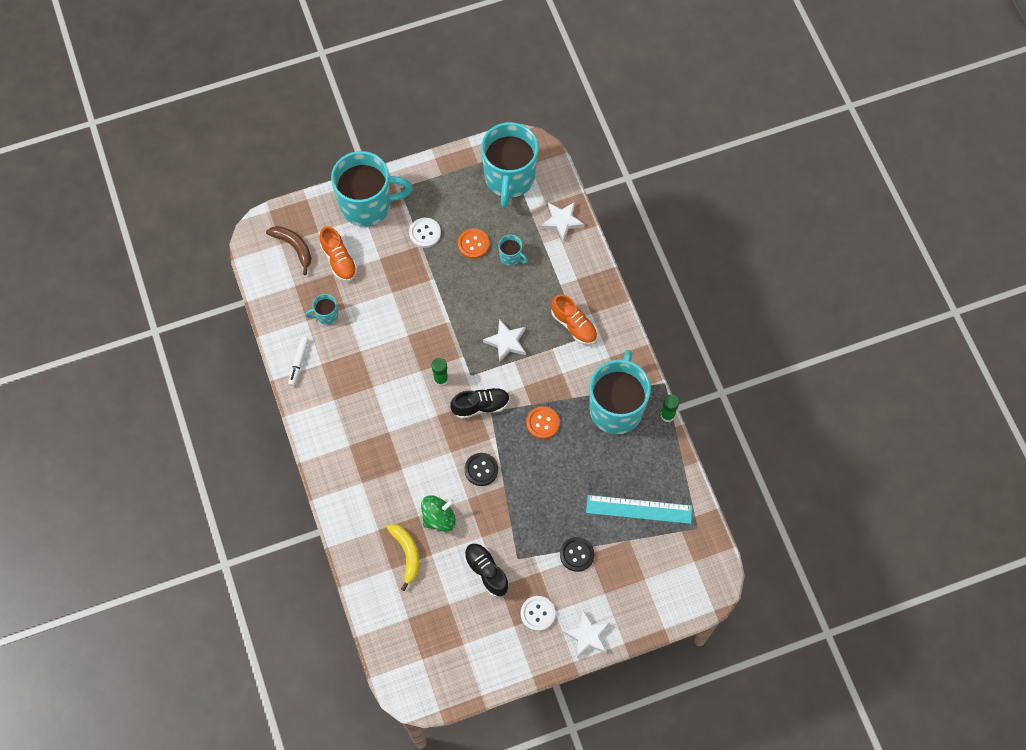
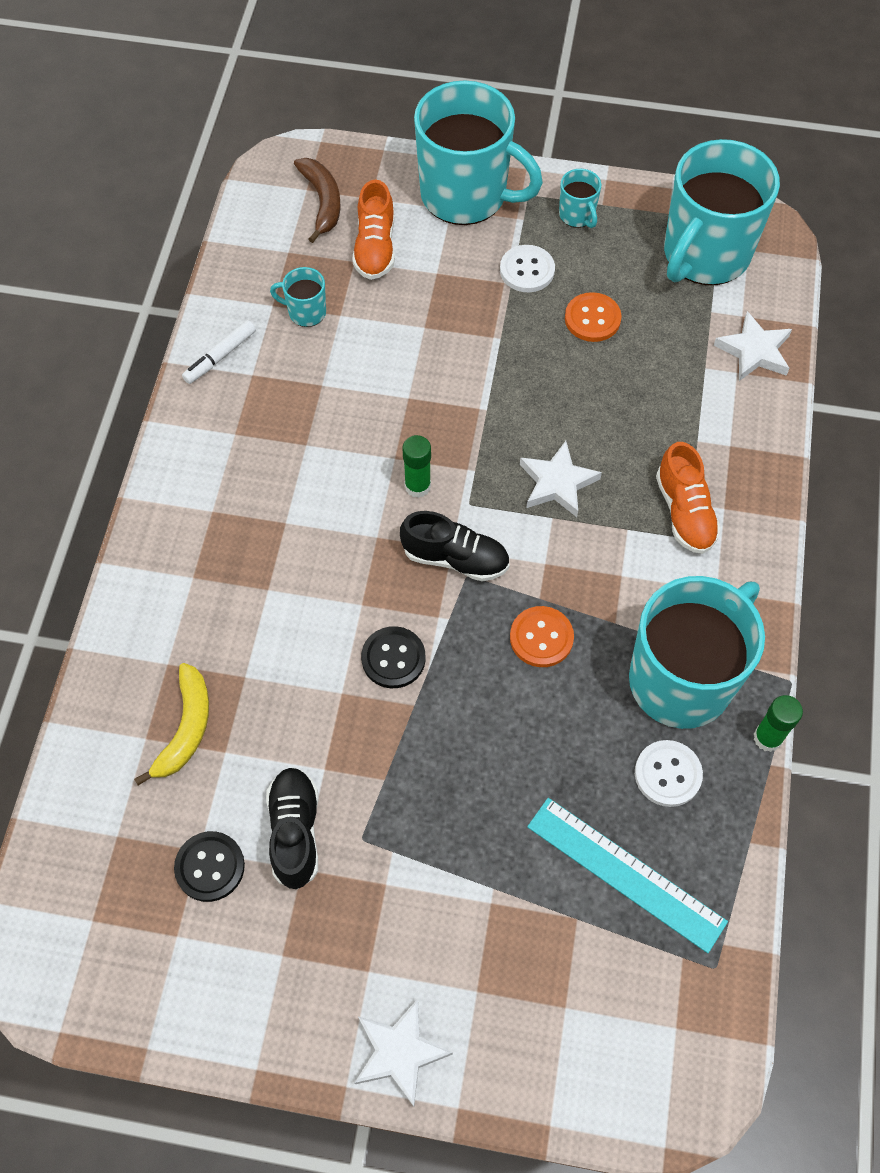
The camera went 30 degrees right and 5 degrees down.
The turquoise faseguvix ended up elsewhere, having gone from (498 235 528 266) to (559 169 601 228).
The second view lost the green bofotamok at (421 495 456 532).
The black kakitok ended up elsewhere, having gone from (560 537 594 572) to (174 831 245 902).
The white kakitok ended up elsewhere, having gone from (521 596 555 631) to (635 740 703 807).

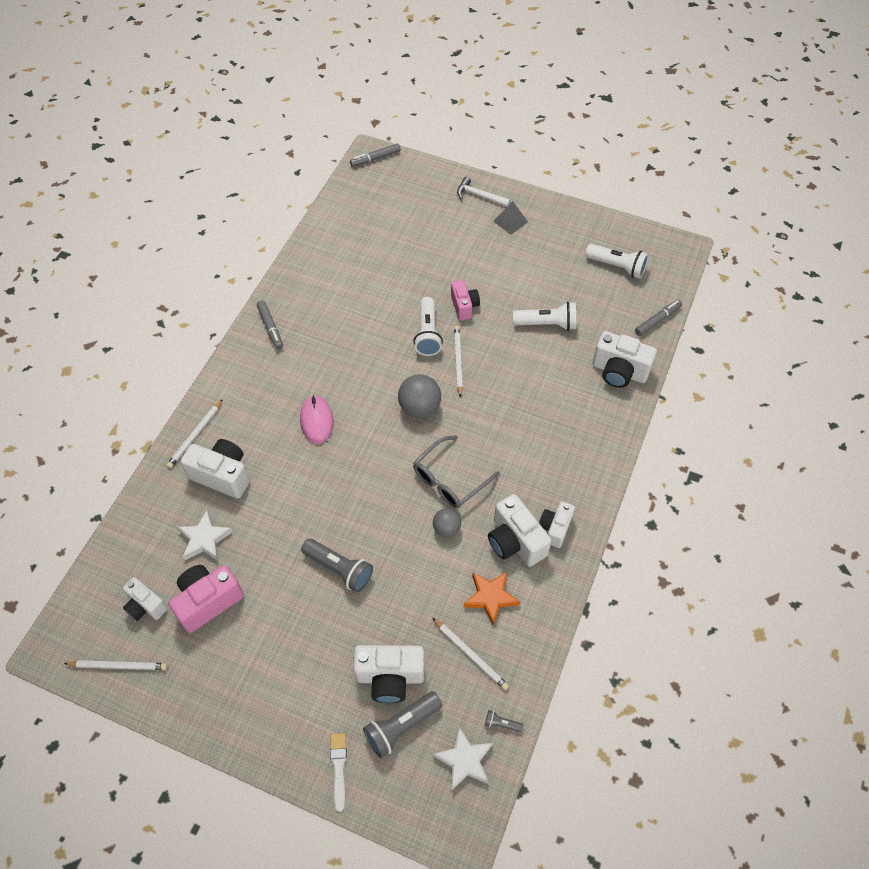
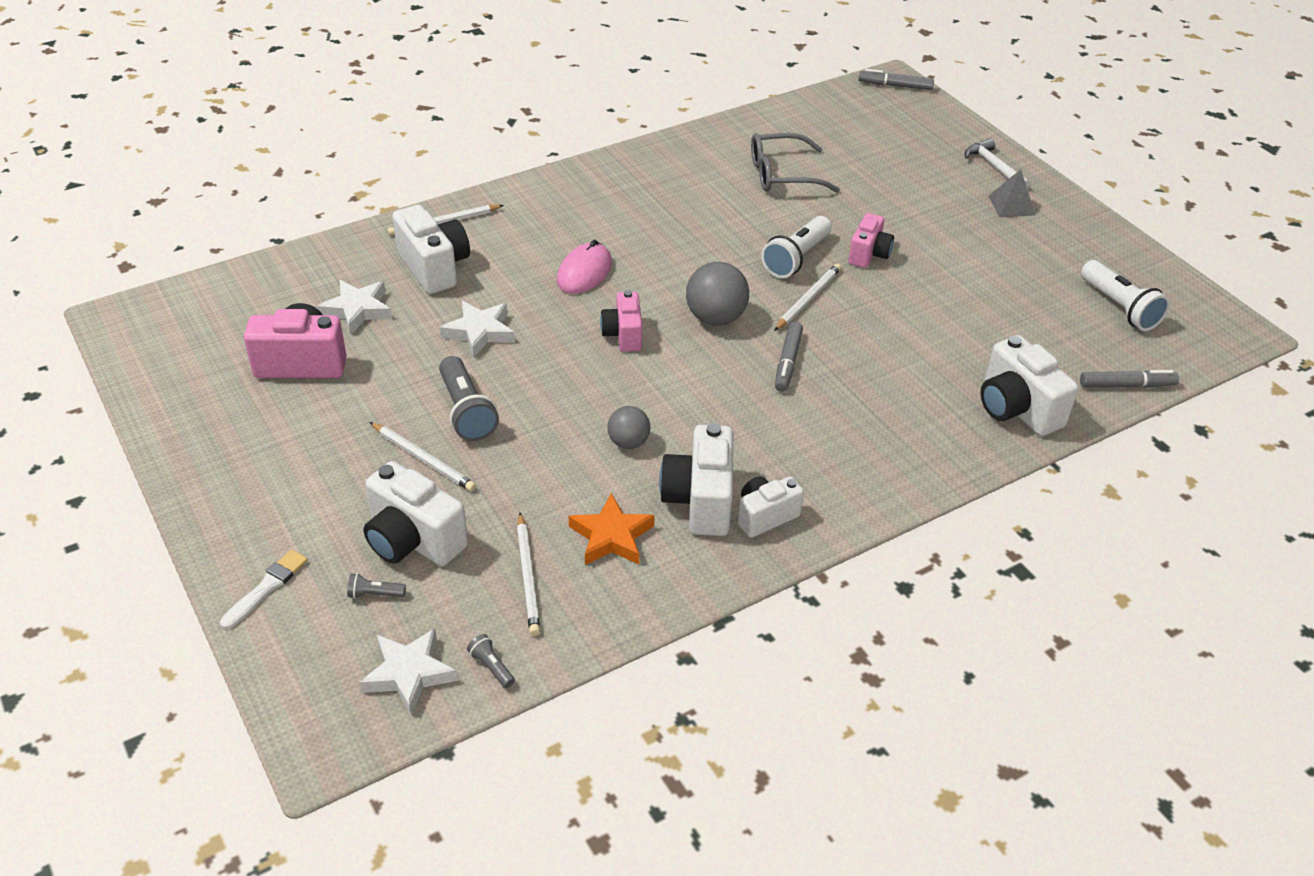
The camera went 35 degrees right and 15 degrees down.
The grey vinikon ended up elsewhere, having gone from (257 301 283 350) to (775 321 803 392).
The second view lost the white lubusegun at (513 302 576 331).
The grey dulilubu ended up elsewhere, having gone from (413 435 500 508) to (751 133 840 193).
The second view lost the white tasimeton at (123 577 168 621).
The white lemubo ended up elsewhere, having gone from (64 660 167 670) to (370 422 476 492).
The size of the grey lubusegun at (363 691 442 758) changed by a factor of 0.46.
The second view gained the pink tasimeton at (600 290 642 352).
The second view gained the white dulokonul at (440 301 515 358).

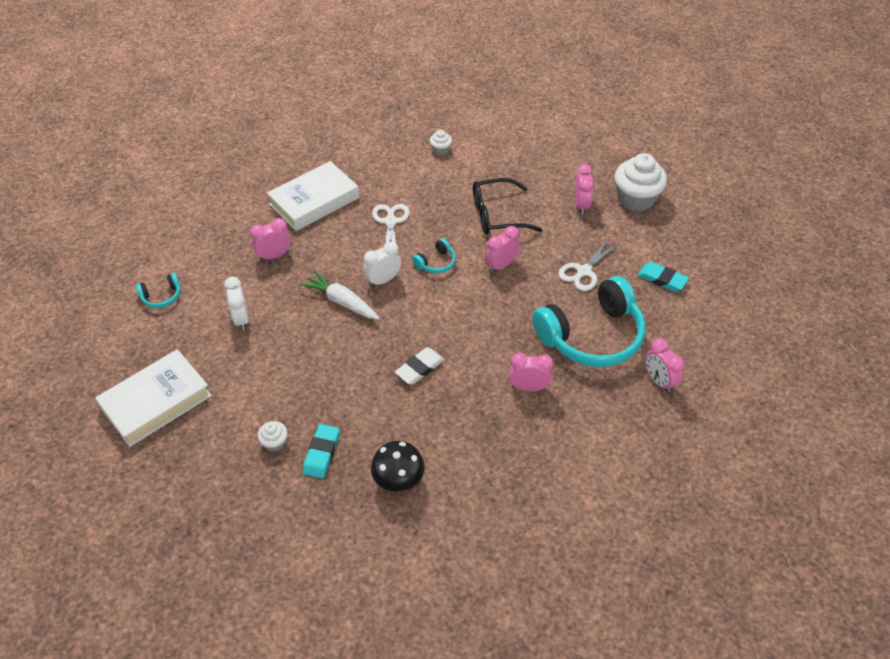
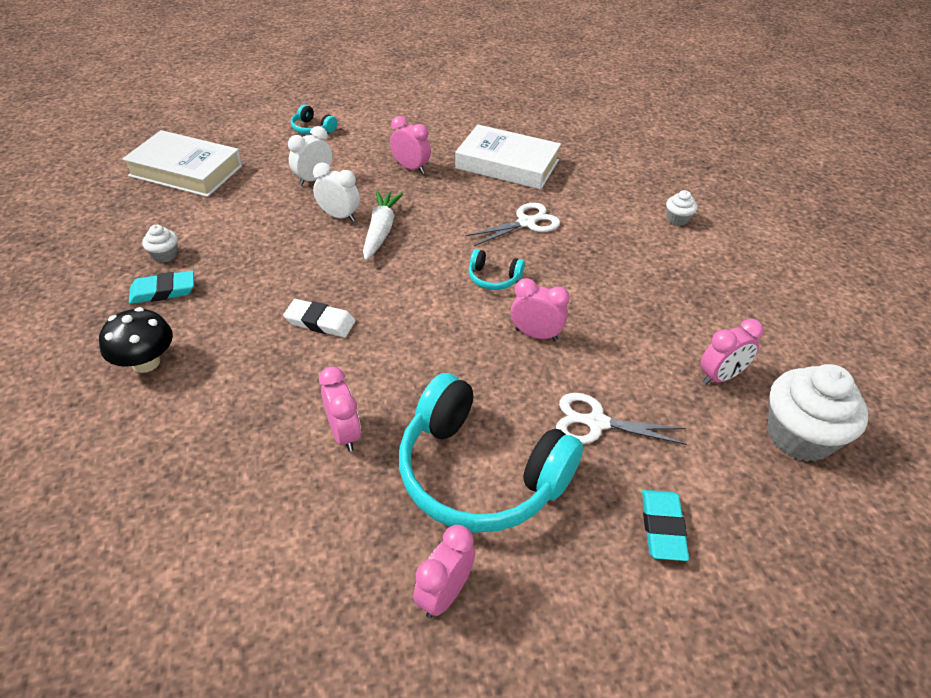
The camera went 60 degrees right and 5 degrees down.
The second view lost the black dulilubu at (473 178 542 234).
The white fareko ended up elsewhere, having gone from (363 241 401 287) to (313 163 360 222).

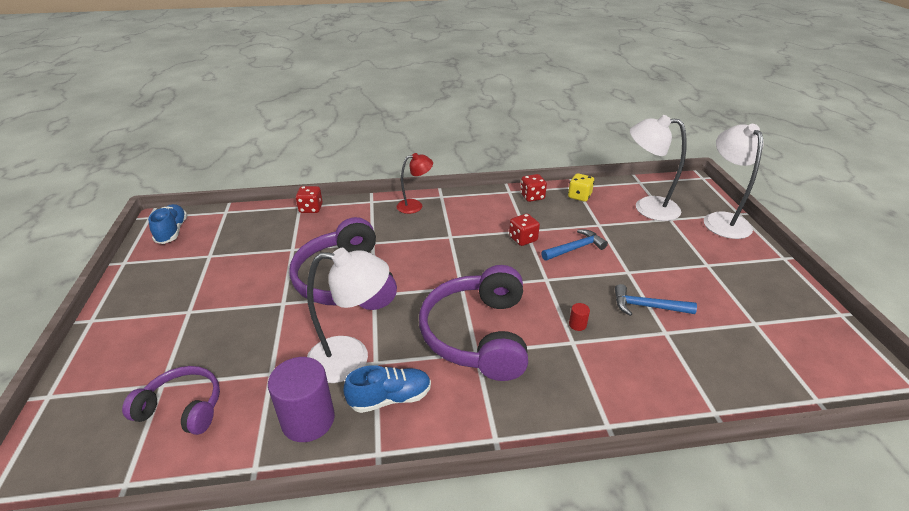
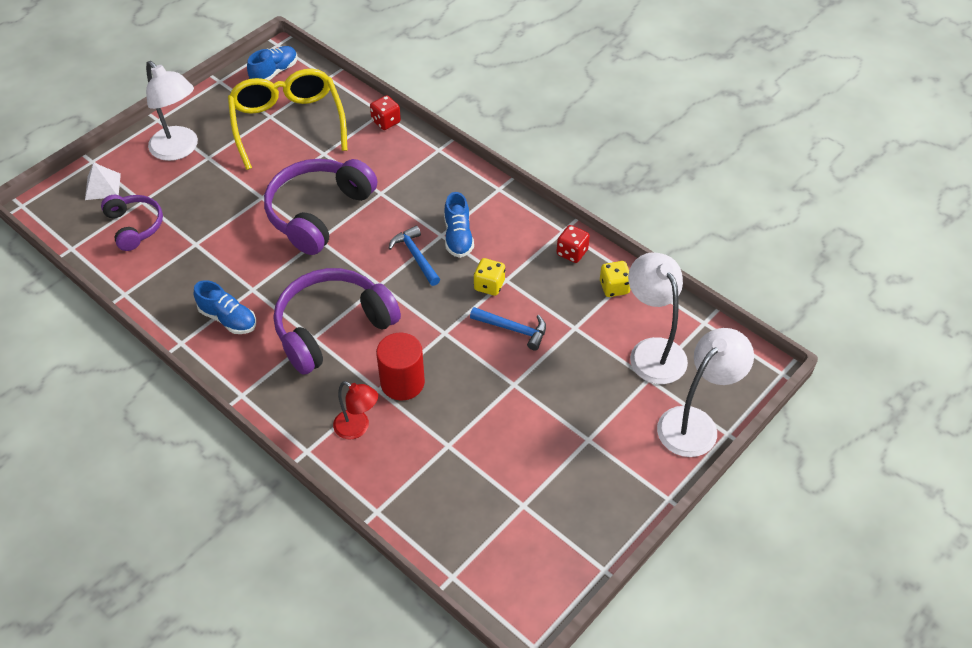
The camera went 50 degrees right and 15 degrees up.
The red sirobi ended up elsewhere, having gone from (397 153 433 214) to (333 381 378 440).
What was the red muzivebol at (509 214 540 246) turned into the yellow muzivebol at (474 258 505 296).
The white sirobi ended up elsewhere, having gone from (307 248 389 383) to (146 61 198 161).
The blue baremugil ended up elsewhere, having gone from (615 284 697 316) to (388 225 440 286).
The size of the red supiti at (569 303 590 331) changed by a factor of 2.49.
The second view lost the purple supiti at (268 357 335 442).
The second view gained the yellow dulilubu at (228 69 347 170).
The second view gained the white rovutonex at (85 162 121 200).
The second view gained the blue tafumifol at (444 192 474 258).

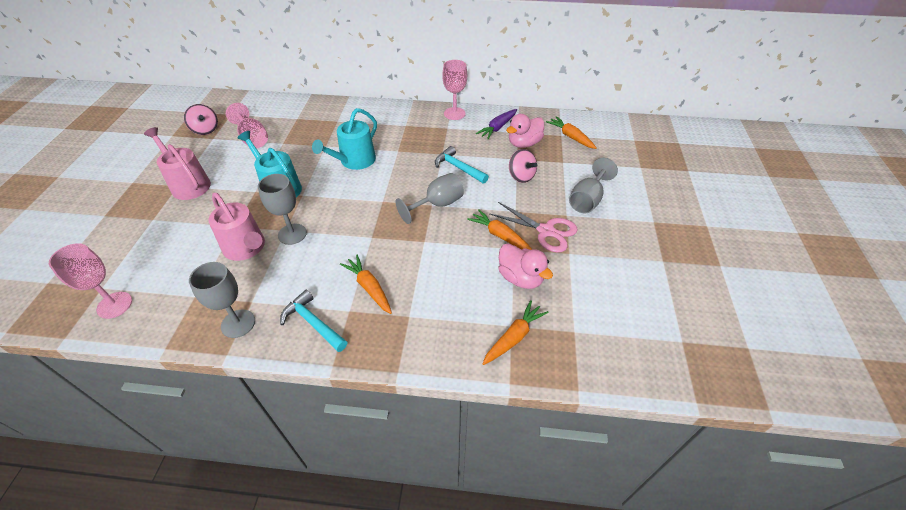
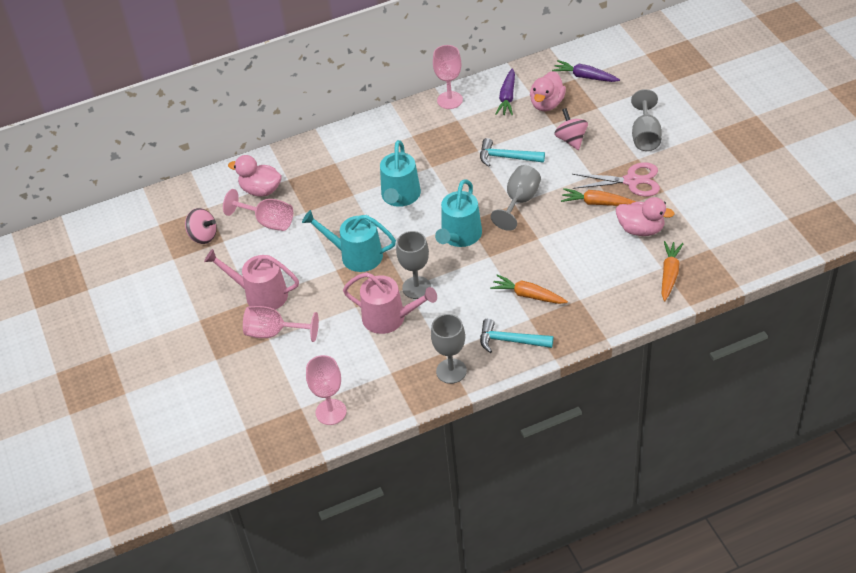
The camera went 25 degrees left and 0 degrees up.
What was the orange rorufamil at (546 116 596 149) turned into the purple rorufamil at (552 60 620 82).
The pink bofotamok at (509 149 537 183) ended up facing another way, 135 degrees counterclockwise from before.
The second view gained the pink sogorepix at (228 155 282 196).
The second view gained the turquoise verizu at (435 179 482 247).
The second view gained the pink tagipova at (243 306 319 342).

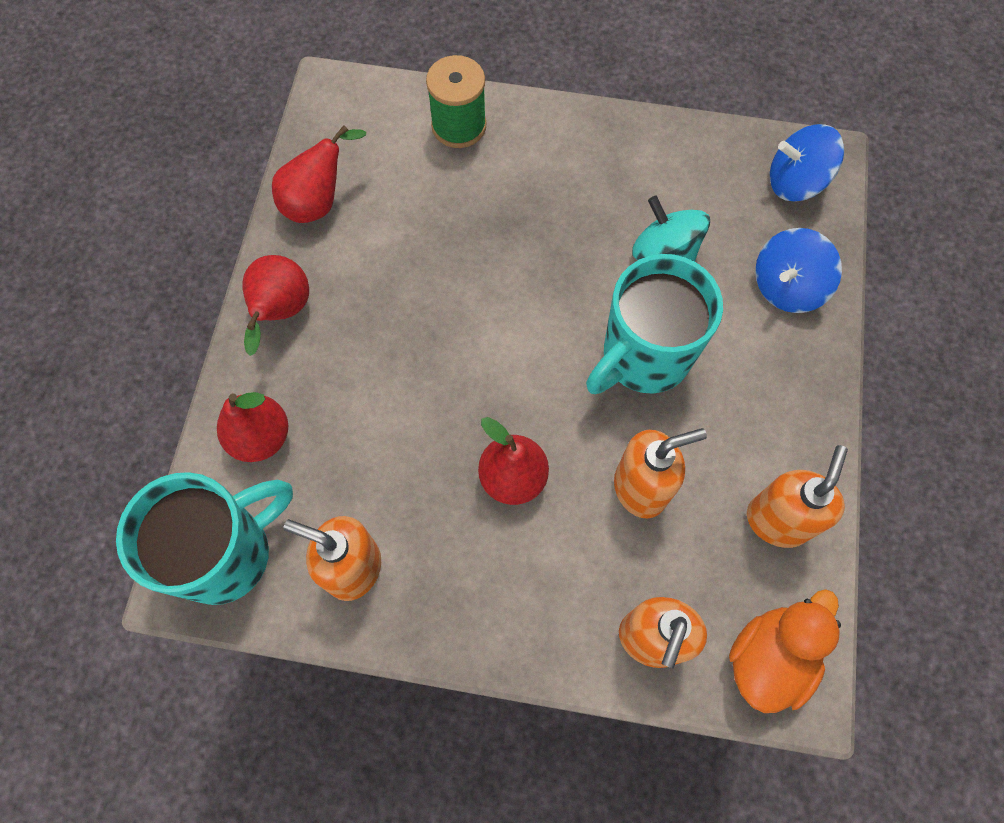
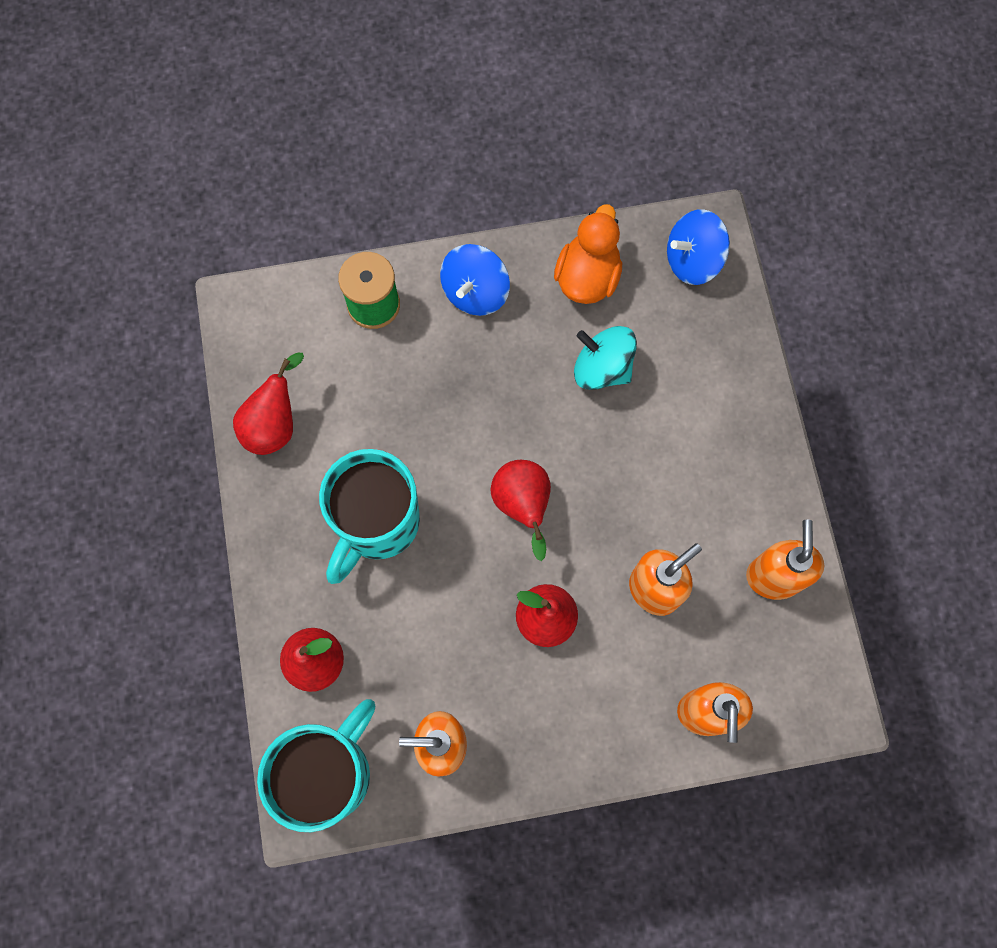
The camera went 20 degrees left and 5 degrees up.
The blue bofotamok ended up elsewhere, having gone from (755 228 842 313) to (440 244 510 316).
The turquoise faseguvix ended up elsewhere, having gone from (586 254 723 394) to (319 449 420 584).
The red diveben ended up elsewhere, having gone from (242 255 309 356) to (491 460 551 561).
The orange sogorepix ended up elsewhere, having gone from (729 589 841 713) to (554 204 622 304).

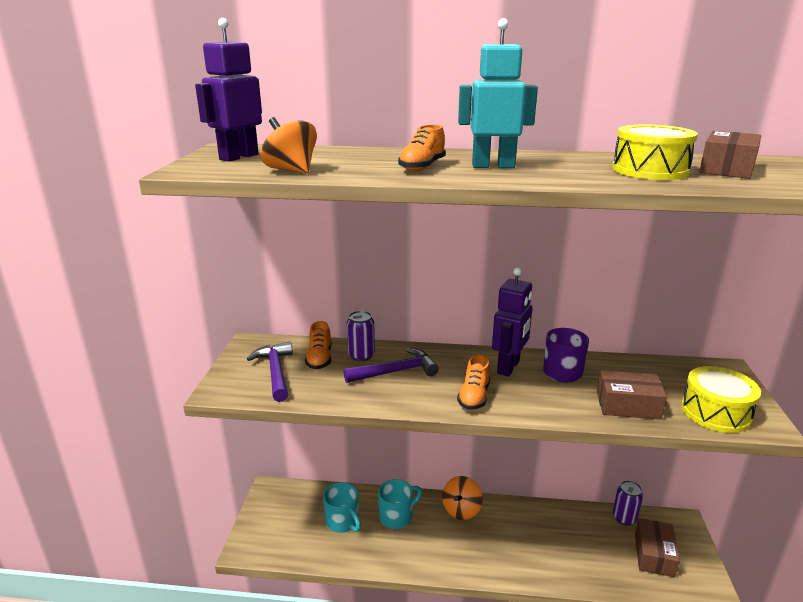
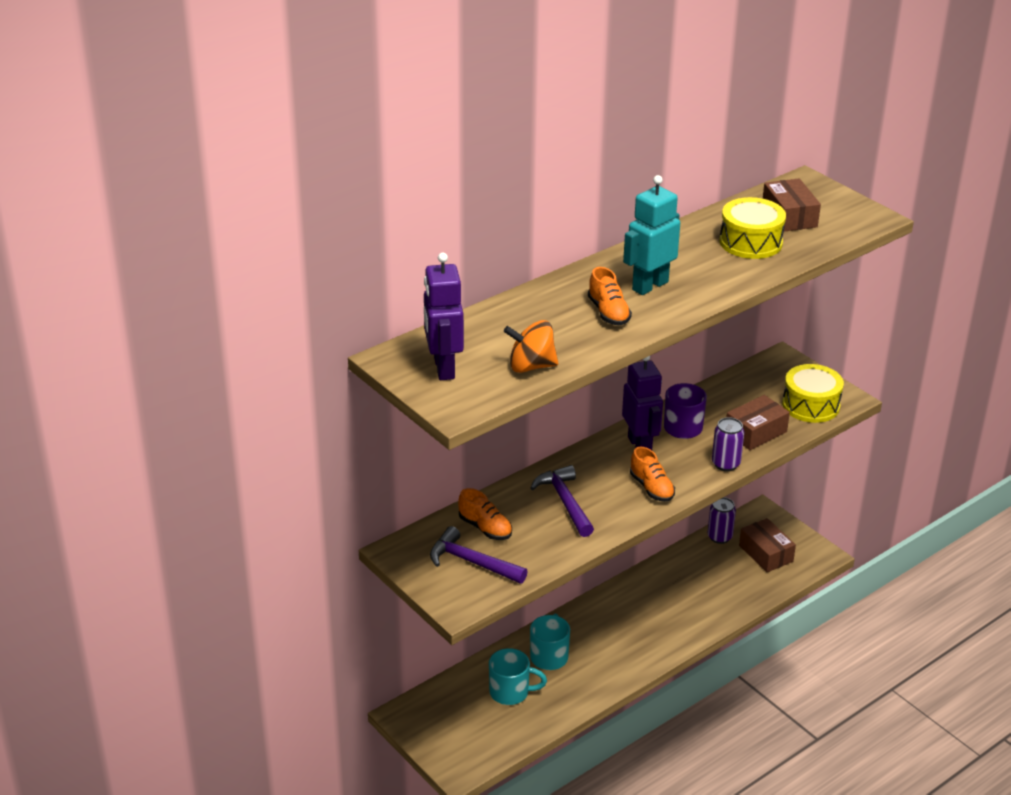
The camera went 45 degrees left and 10 degrees up.
The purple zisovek ended up elsewhere, having gone from (347 311 375 362) to (712 417 744 471).
The purple baremugil at (344 348 439 383) ended up facing another way, 45 degrees counterclockwise from before.
The second view lost the orange bofotamok at (442 476 483 520).

